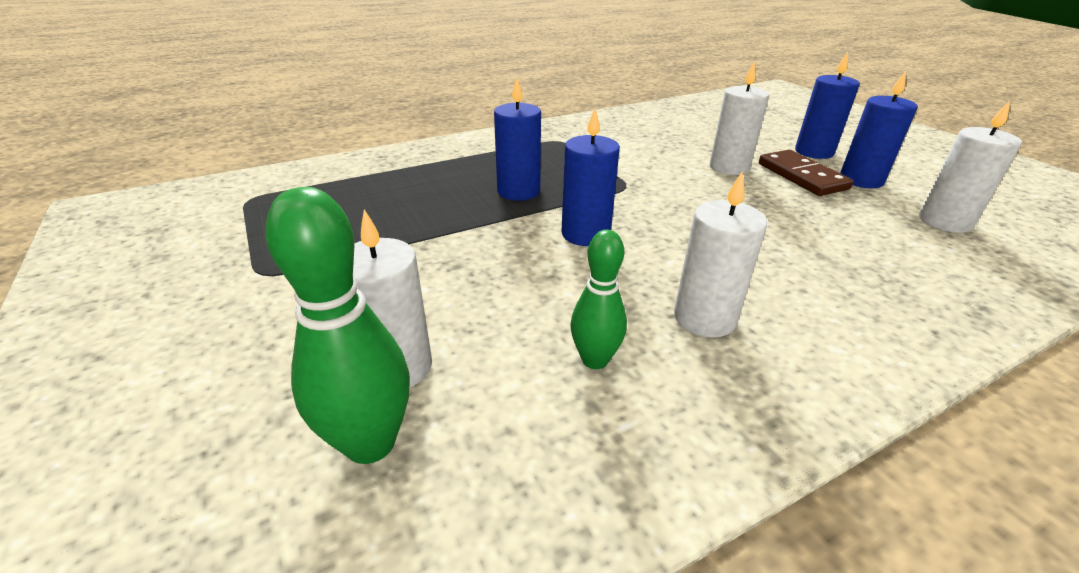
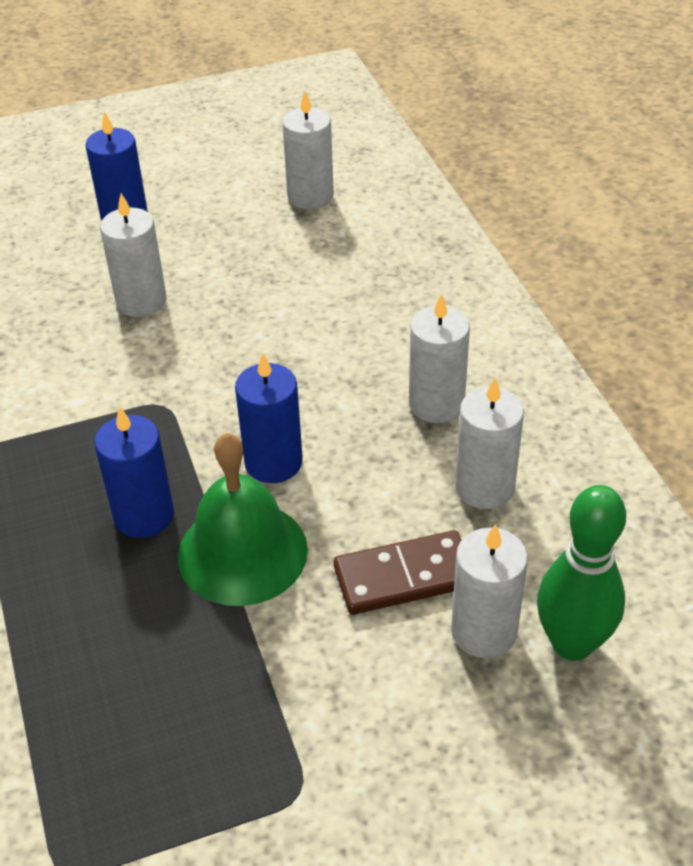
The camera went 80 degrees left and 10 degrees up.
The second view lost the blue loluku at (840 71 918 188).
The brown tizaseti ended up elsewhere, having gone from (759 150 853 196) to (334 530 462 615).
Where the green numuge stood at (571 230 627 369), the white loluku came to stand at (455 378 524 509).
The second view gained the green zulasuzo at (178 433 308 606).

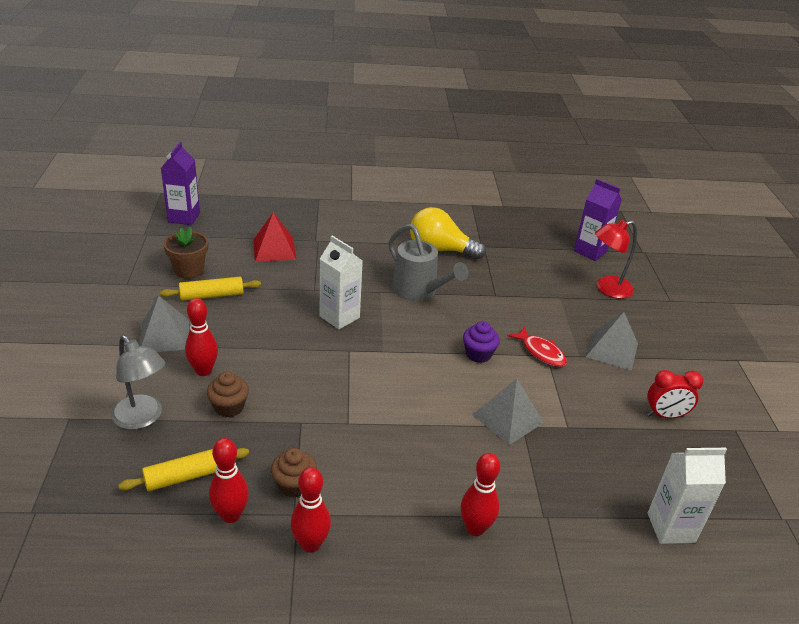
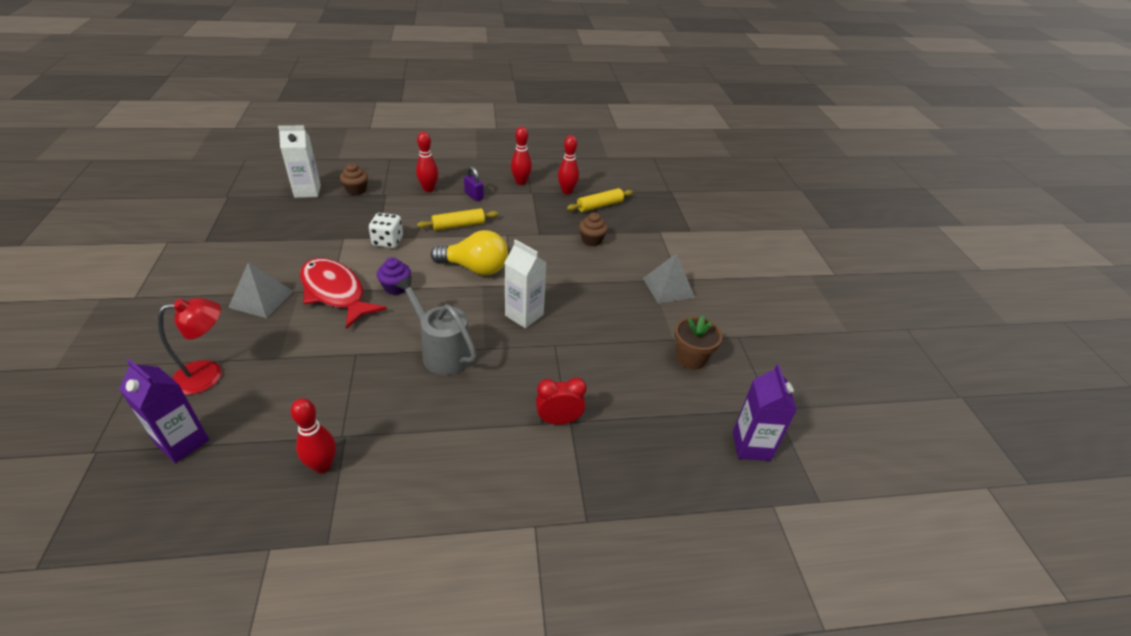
The camera went 175 degrees right and 5 degrees up.
The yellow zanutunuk ended up elsewhere, having gone from (410 207 486 259) to (431 230 508 276).
The second view lost the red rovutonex at (253 212 296 262).
The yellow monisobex ended up elsewhere, having gone from (160 277 261 301) to (417 208 498 231).
The red numuge ended up elsewhere, having gone from (185 298 218 376) to (291 398 336 473).
The size of the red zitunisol at (508 327 567 367) changed by a factor of 1.84.
The second view lost the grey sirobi at (111 335 165 430).
The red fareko ended up elsewhere, having gone from (647 370 703 419) to (536 378 587 425).
Where the grey rovutonex stood at (472 378 544 445), the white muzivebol came to stand at (369 213 403 248).
The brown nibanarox ended up elsewhere, having gone from (271 448 317 498) to (340 163 368 195).
The second view gained the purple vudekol at (464 166 484 201).

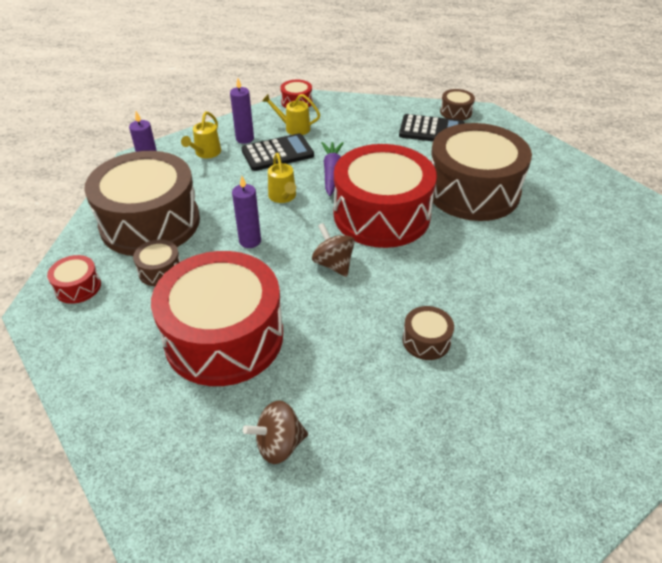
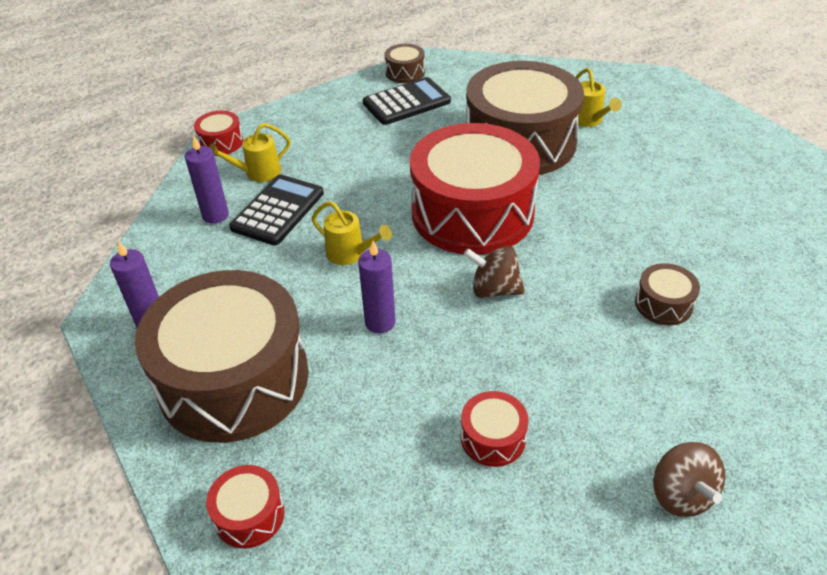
The camera went 40 degrees left and 0 degrees up.
The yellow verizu ended up elsewhere, having gone from (181 111 221 158) to (576 68 621 127).
The second view lost the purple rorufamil at (321 142 344 196).
The second view lost the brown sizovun at (133 239 181 286).
The size of the red sizovun at (151 251 283 386) changed by a factor of 0.40.
The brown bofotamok at (243 400 308 464) ended up facing another way, 45 degrees counterclockwise from before.

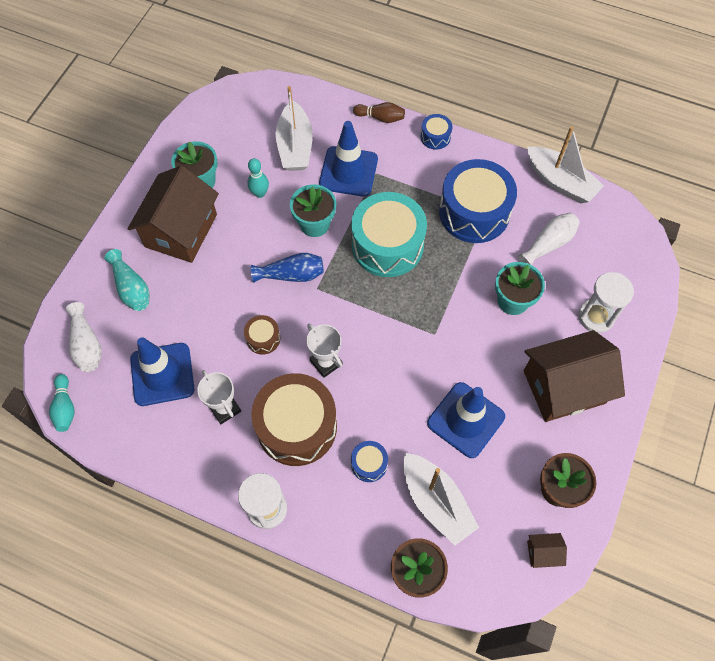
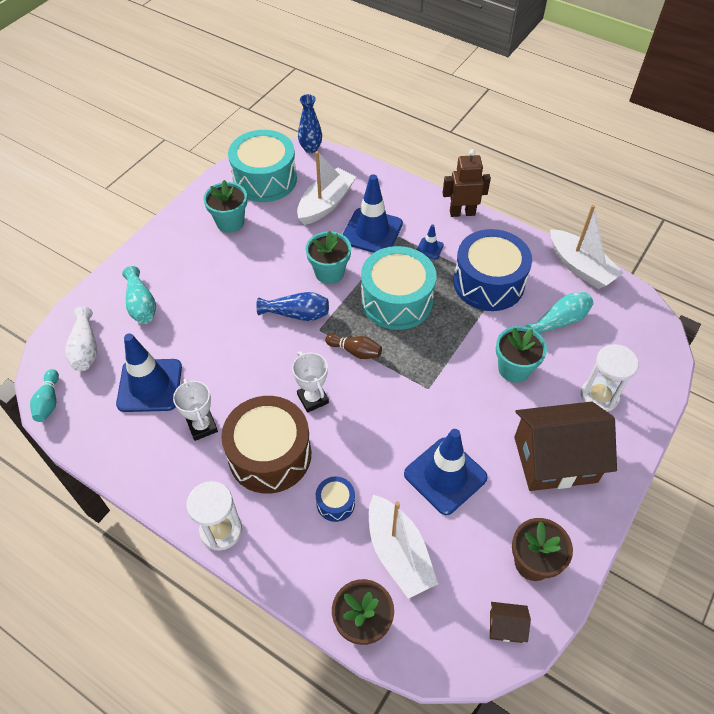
The camera went 10 degrees right and 10 degrees down.
The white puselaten at (276 86 313 171) ended up facing another way, 150 degrees counterclockwise from before.
The brown numuge ended up elsewhere, having gone from (353 102 405 123) to (325 334 382 359).
Where the blue sizovun stood at (421 114 453 150), the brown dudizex came to stand at (443 149 491 217).
The second view lost the turquoise numuge at (247 158 269 198).
The second view lost the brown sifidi at (127 165 219 263).
What was the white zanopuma at (518 213 580 265) turned into the turquoise zanopuma at (525 292 593 334).
The second view lost the brown sizovun at (244 315 280 355).
The second view gained the blue zanopuma at (298 94 322 153).
The second view gained the turquoise sizovun at (228 130 297 202).
The second view gained the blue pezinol at (417 224 444 259).

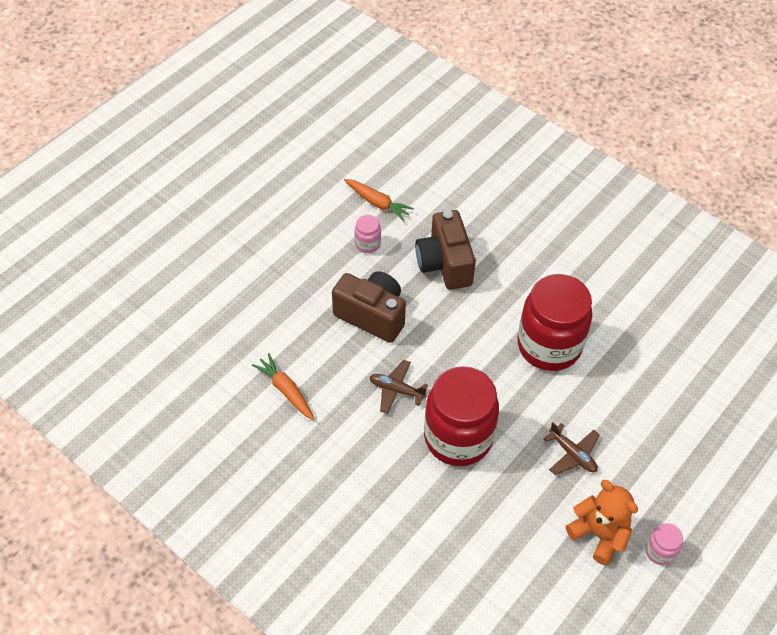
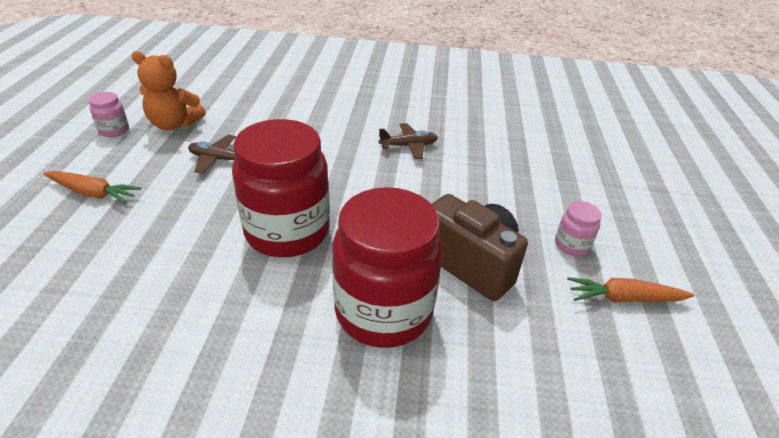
The camera went 145 degrees right and 15 degrees down.
The second view lost the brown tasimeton at (332 271 406 343).
The orange rorufamil ended up elsewhere, having gone from (252 353 314 420) to (43 171 141 204).
The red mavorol ended up elsewhere, having gone from (424 366 499 466) to (332 187 443 348).

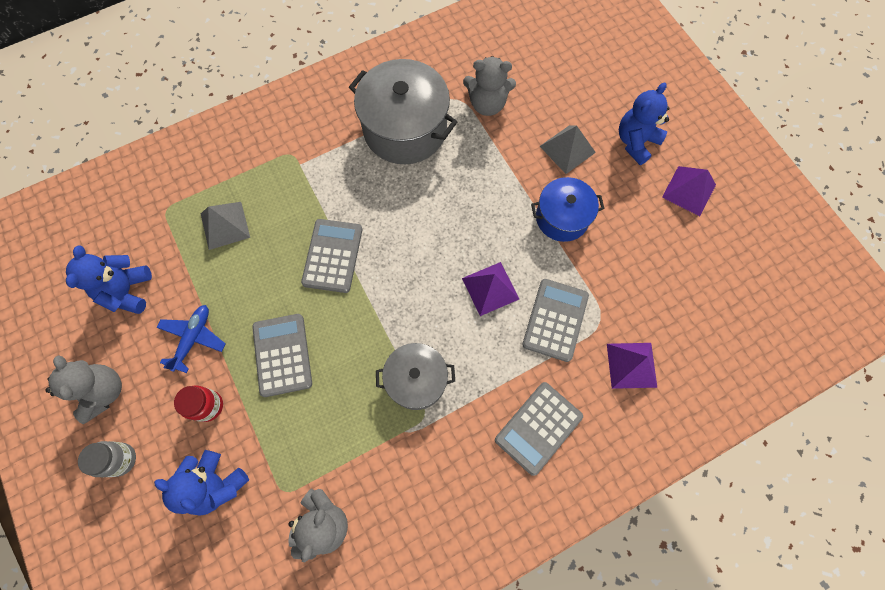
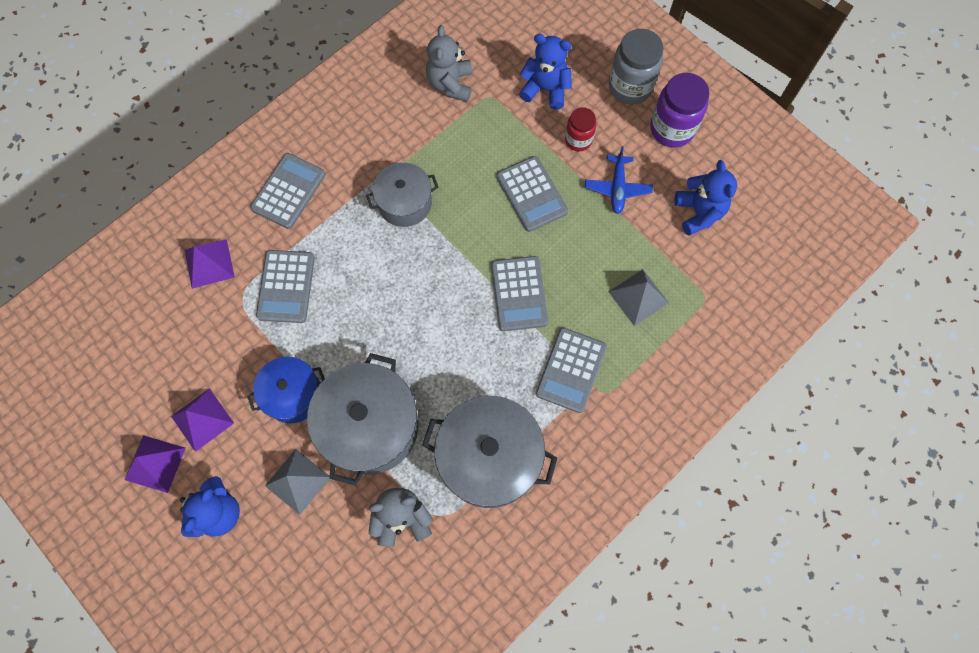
The camera went 165 degrees right and 0 degrees up.
The purple rovutonex ended up elsewhere, having gone from (462 262 519 316) to (171 388 234 452).
Where the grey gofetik stood at (45 355 122 424), the purple mavorol came to stand at (650 73 710 147).
The size of the grey mavorol at (78 441 136 477) changed by a factor of 1.65.
The second view gained the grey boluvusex at (536 328 607 413).
The second view gained the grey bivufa at (307 353 418 486).

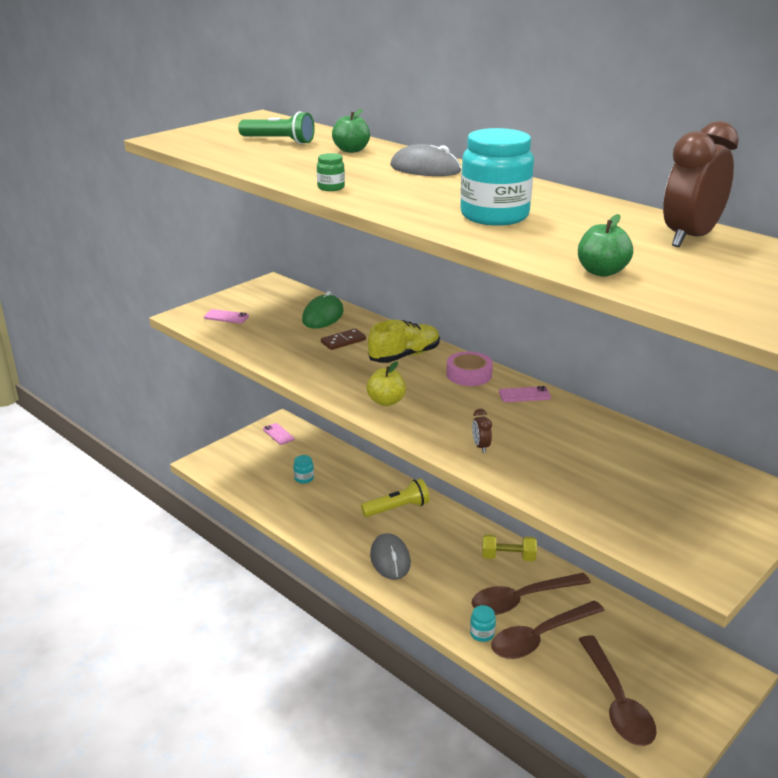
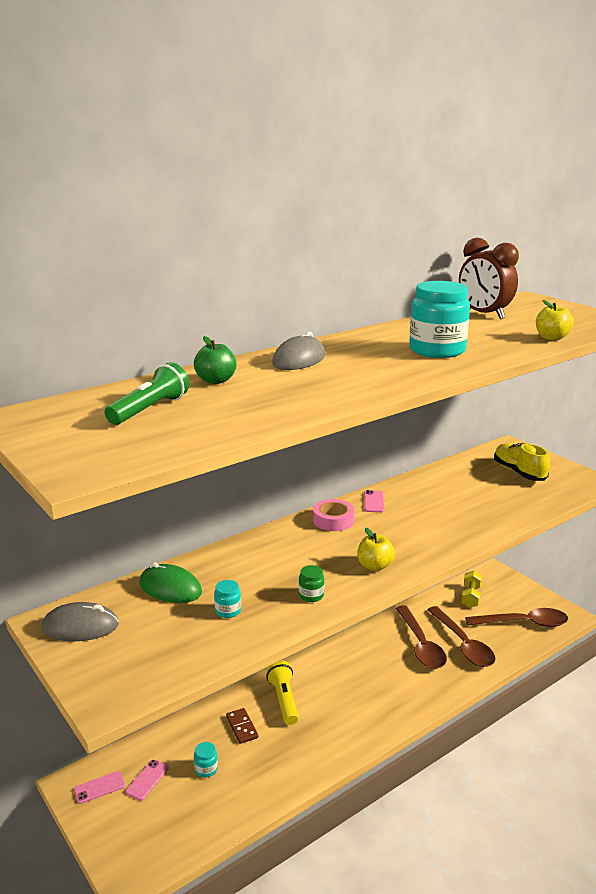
The camera went 80 degrees left and 5 degrees down.
The green mavorol ended up elsewhere, having gone from (317 153 345 191) to (299 565 324 602).
What was the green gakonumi at (578 214 633 277) turned into the yellow gakonumi at (536 300 574 341).
The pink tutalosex ended up elsewhere, having gone from (204 309 249 324) to (125 760 169 801).
The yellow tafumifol ended up elsewhere, having gone from (368 320 440 363) to (494 443 550 481).
The brown tizaseti ended up elsewhere, having gone from (321 329 366 350) to (226 708 258 744).
The second view lost the brown fareko at (472 409 492 453).
The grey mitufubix ended up elsewhere, having gone from (370 533 411 580) to (41 602 119 641).
The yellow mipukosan ended up elsewhere, having gone from (482 534 537 561) to (461 571 482 608).
The turquoise mavorol ended up elsewhere, having gone from (470 605 496 642) to (214 580 241 618).

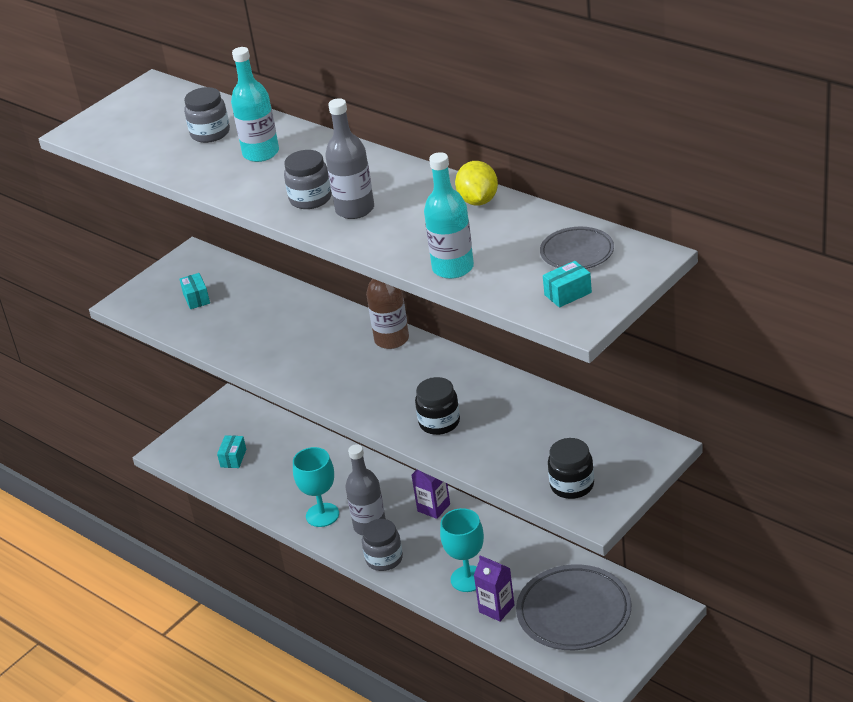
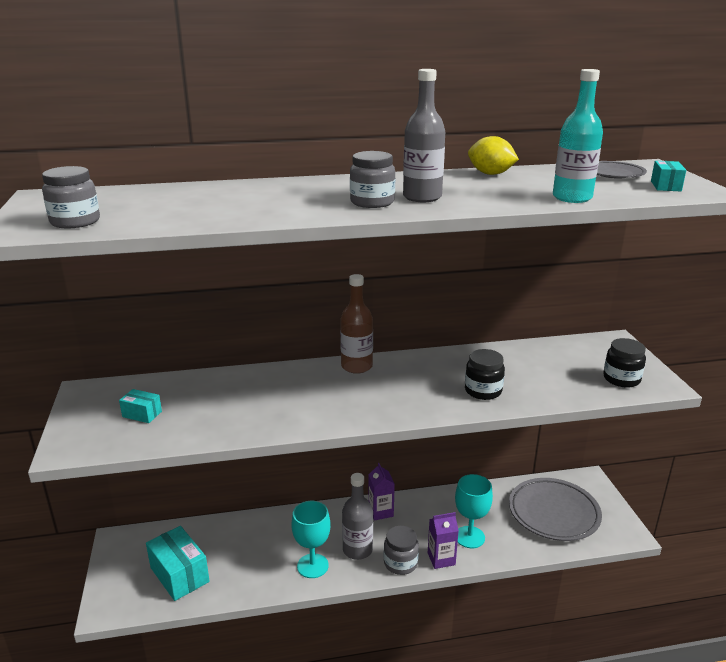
The camera went 55 degrees left and 10 degrees down.
The second view lost the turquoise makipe at (231 47 279 162).
The grey mavorol ended up elsewhere, having gone from (184 87 230 143) to (42 166 100 228).
The size of the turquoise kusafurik at (217 435 246 468) changed by a factor of 1.93.
The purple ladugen ended up elsewhere, having gone from (474 555 514 622) to (428 512 459 569).

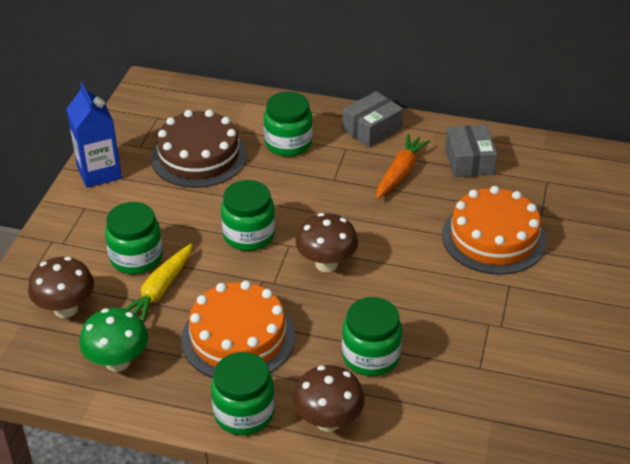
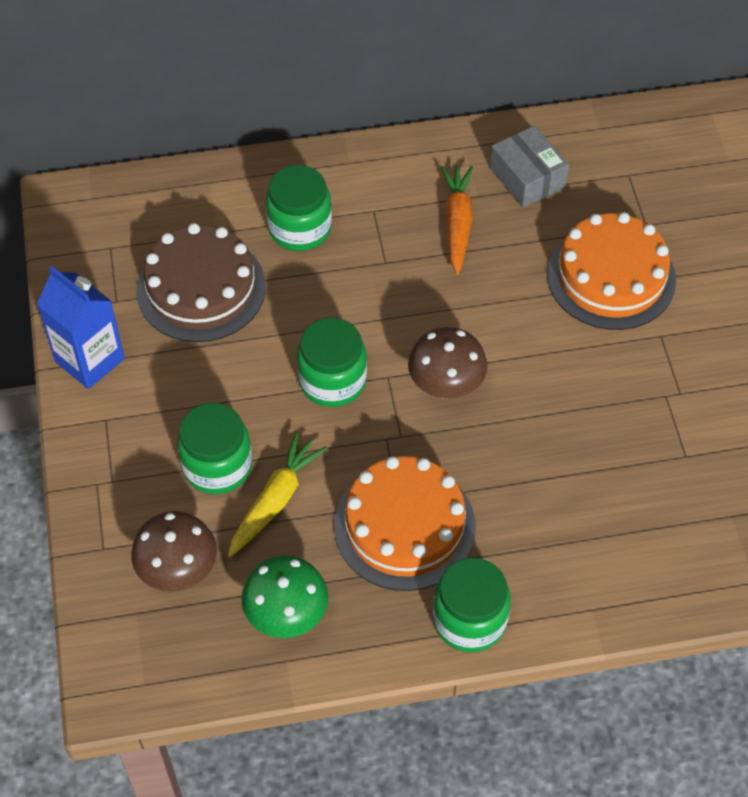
The camera went 25 degrees left and 15 degrees up.
The second view lost the grey kusafurik at (342 91 403 148).
The yellow rorufamil at (125 244 192 323) ended up facing another way, 150 degrees counterclockwise from before.
The second view lost the green mavorol at (342 297 402 376).
The second view lost the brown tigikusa at (293 365 365 432).

